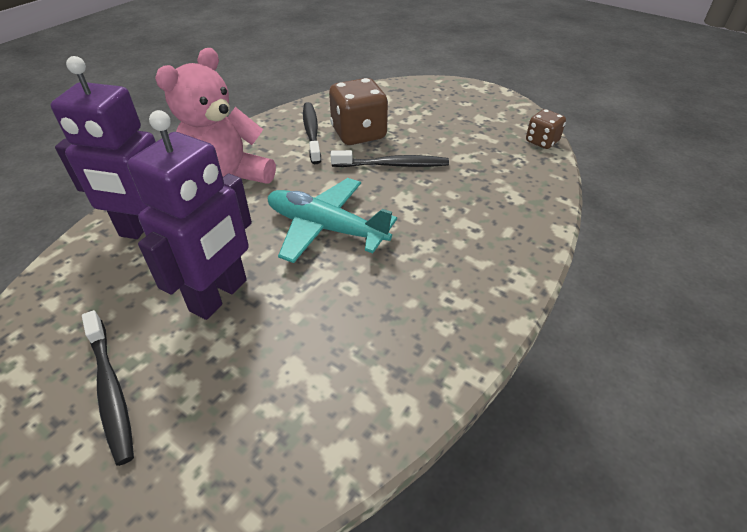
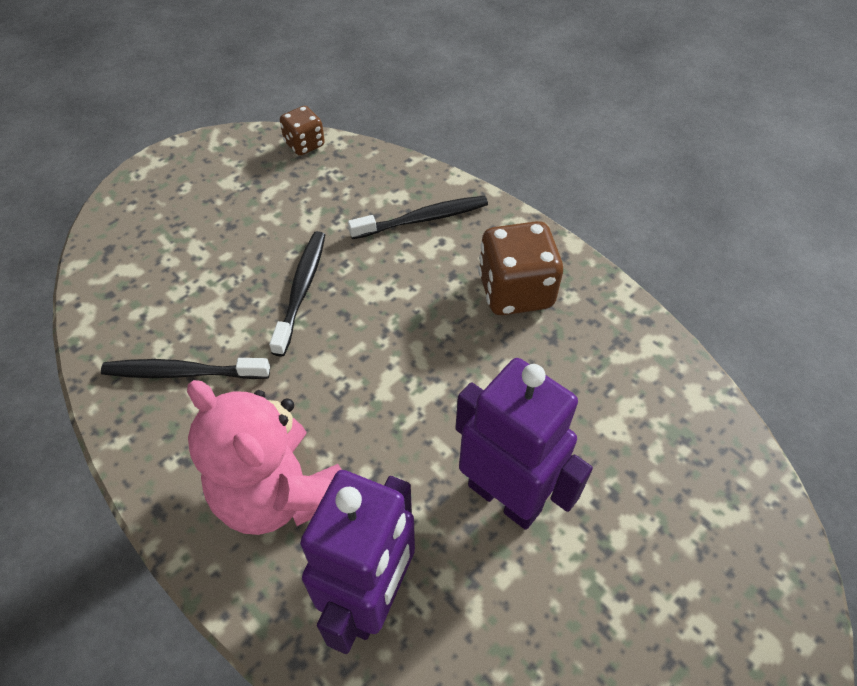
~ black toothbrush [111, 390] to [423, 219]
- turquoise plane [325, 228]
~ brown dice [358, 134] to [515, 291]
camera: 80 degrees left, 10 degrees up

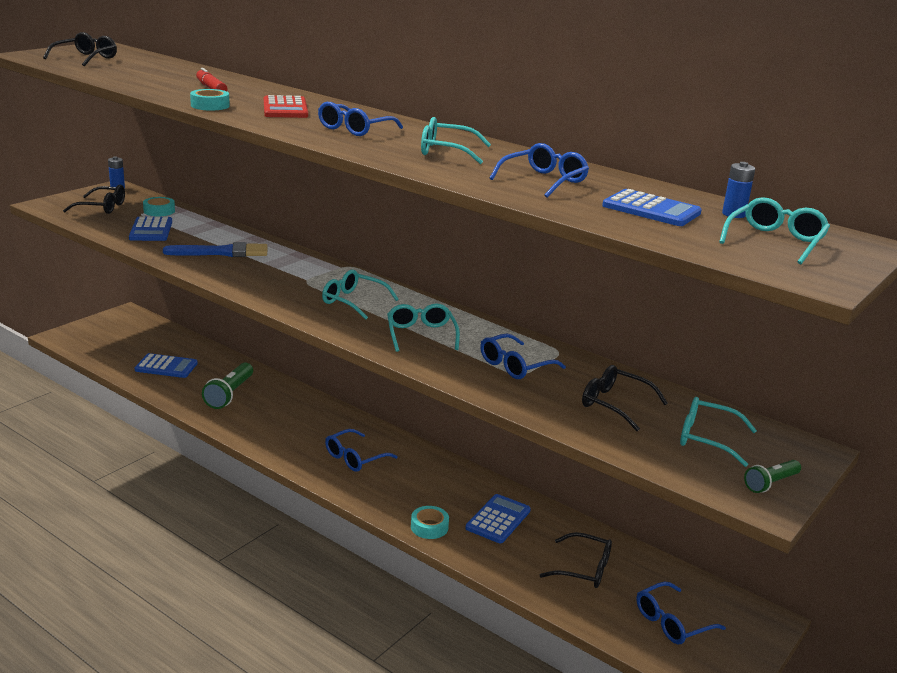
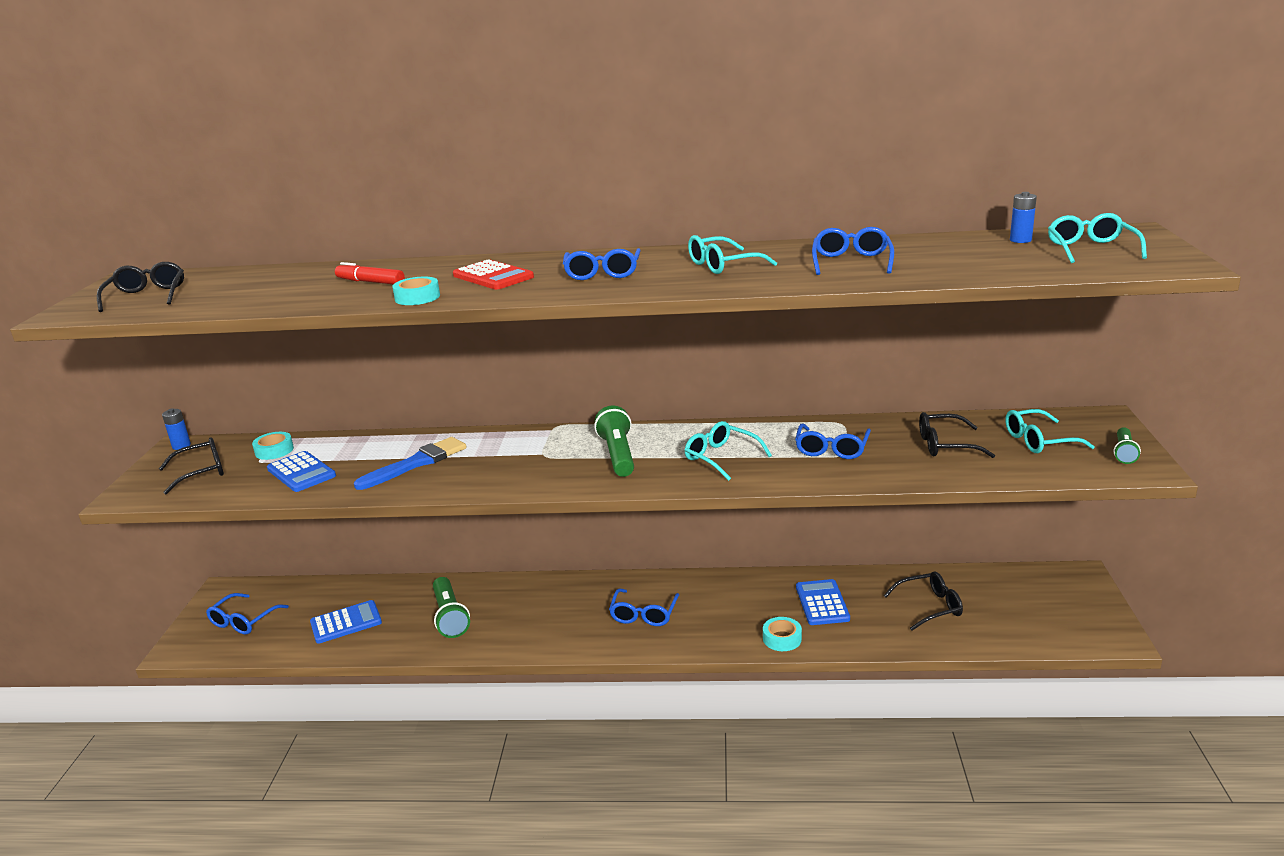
~ turquoise glasses [354, 302] to green flashlight [618, 455]
- blue calculator [651, 209]
~ blue glasses [672, 622] to [244, 620]
camera: 30 degrees left, 0 degrees up

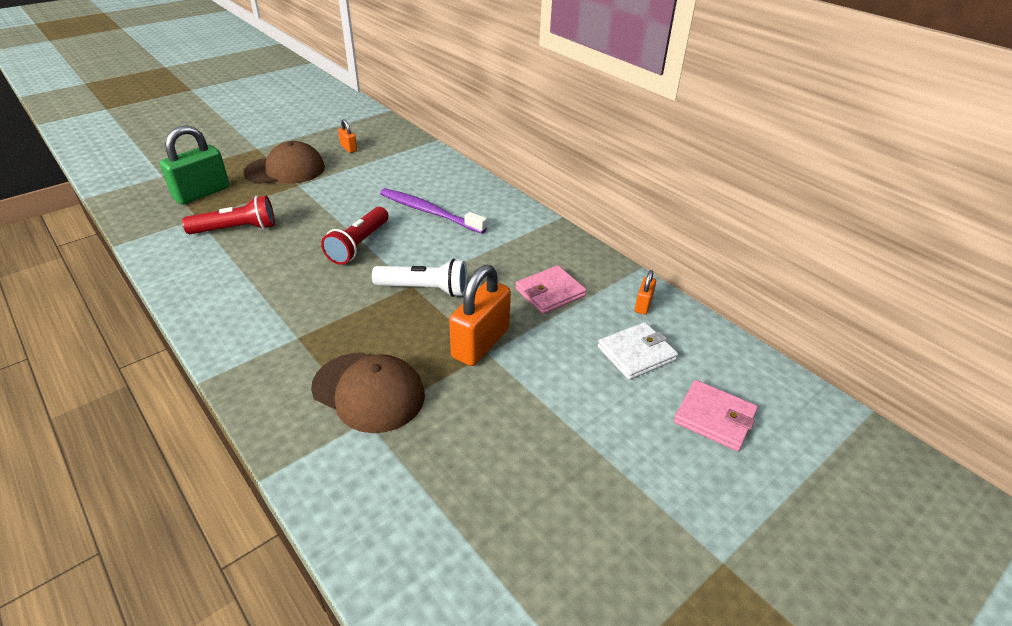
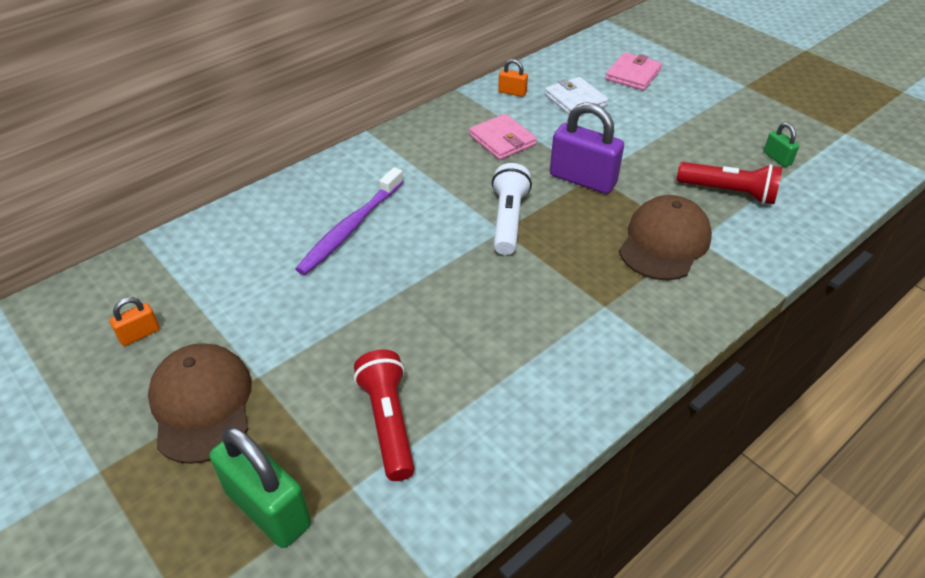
~ red flashlight [358, 245] to [729, 192]
~ orange padlock [480, 343] to purple padlock [582, 179]
+ green padlock [777, 158]
camera: 90 degrees left, 5 degrees up

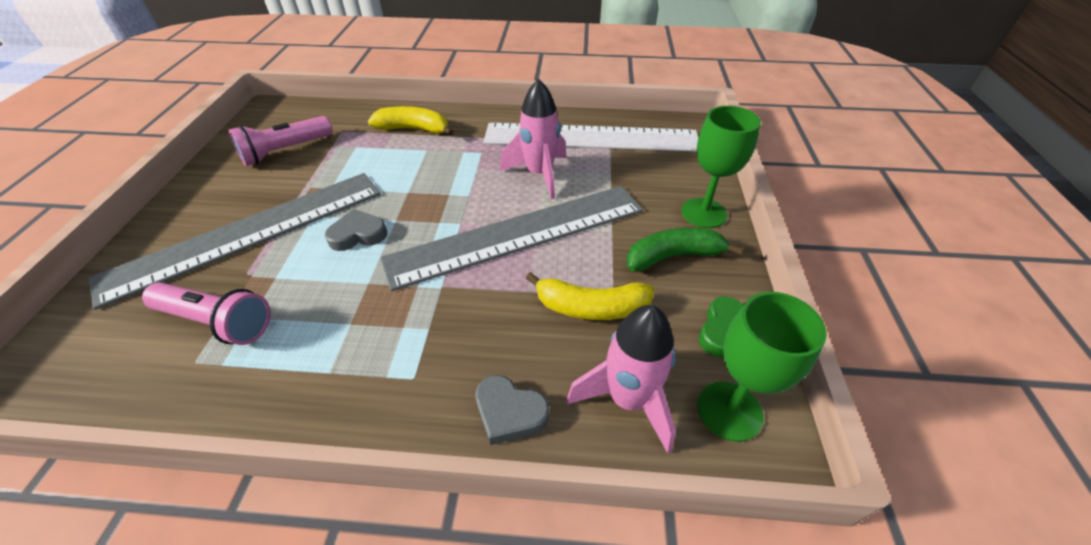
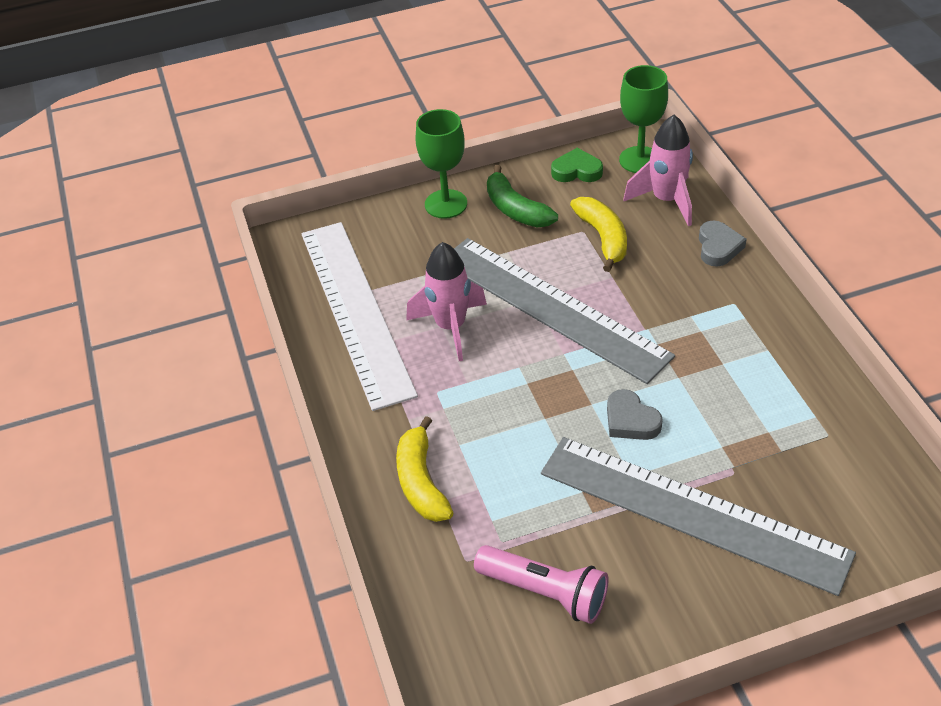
- pink flashlight [218, 322]
camera: 110 degrees left, 0 degrees up

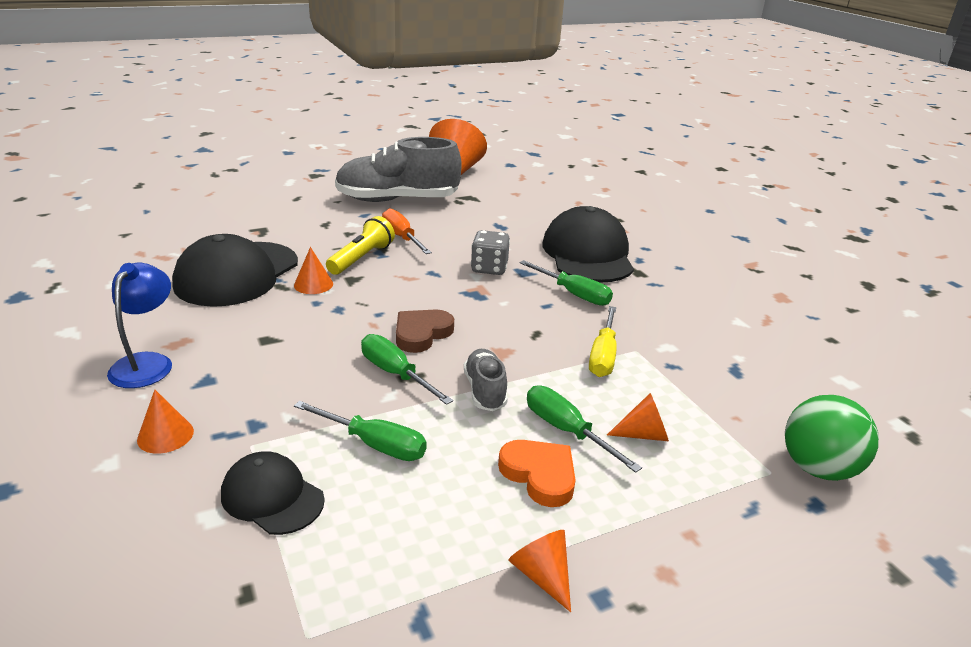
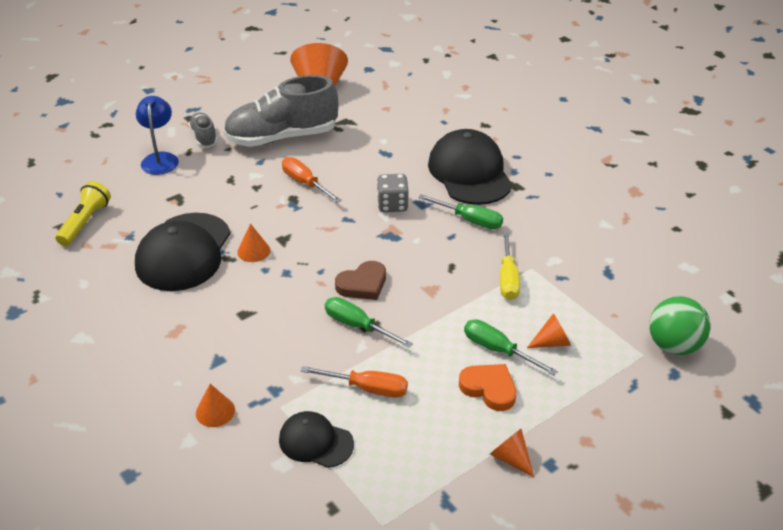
~ blue lamp [147, 363] to [160, 158]
~ green screwdriver [374, 444] to orange screwdriver [367, 388]
~ yellow flashlight [361, 258] to [85, 222]
~ brown heart [421, 334] = [362, 284] 150 degrees counterclockwise
~ grey shoe [485, 391] to [204, 137]
camera: 10 degrees left, 10 degrees up

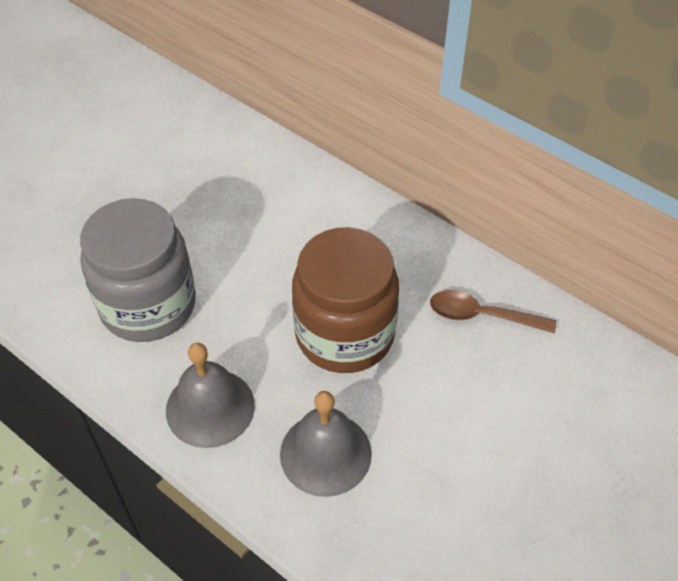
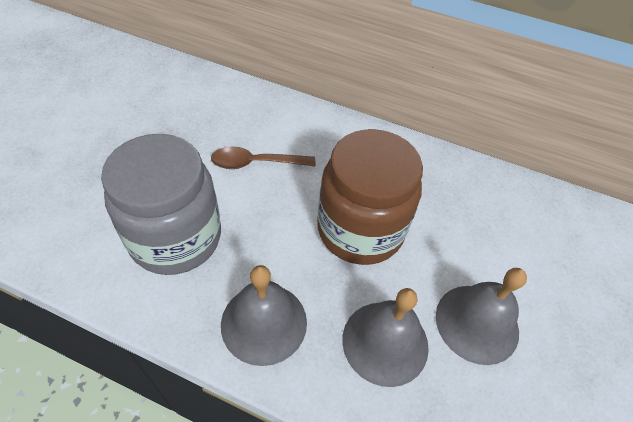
~ brown spoon [482, 316] to [256, 163]
+ grey bell [477, 323]
camera: 20 degrees left, 0 degrees up

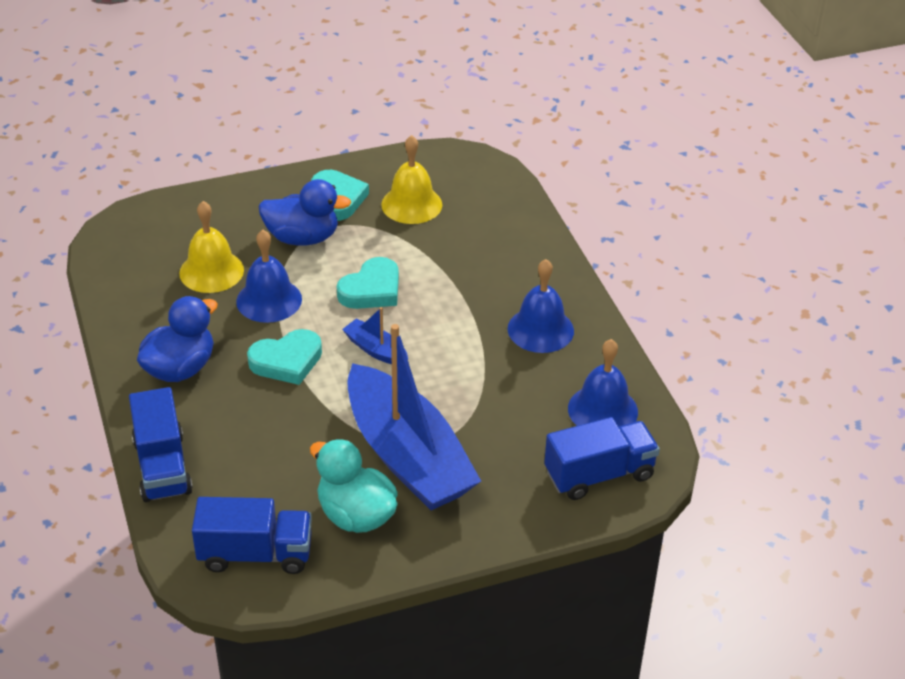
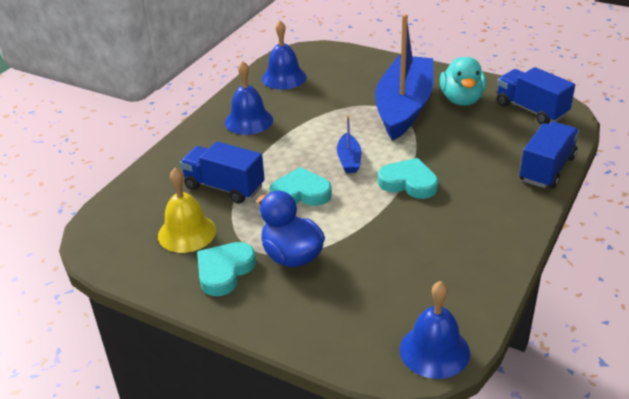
- blue duck [180, 368]
- yellow bell [211, 271]
~ blue bell [269, 300] to [434, 351]
~ blue truck [599, 474] to [224, 187]
camera: 130 degrees left, 5 degrees down

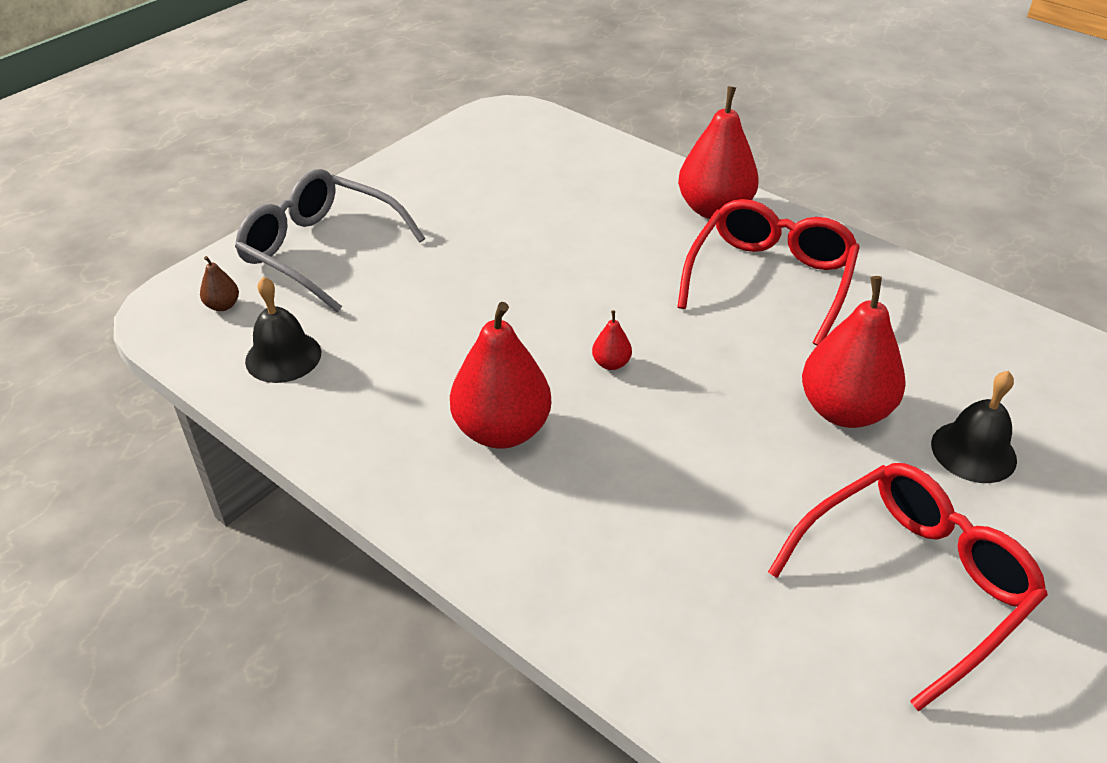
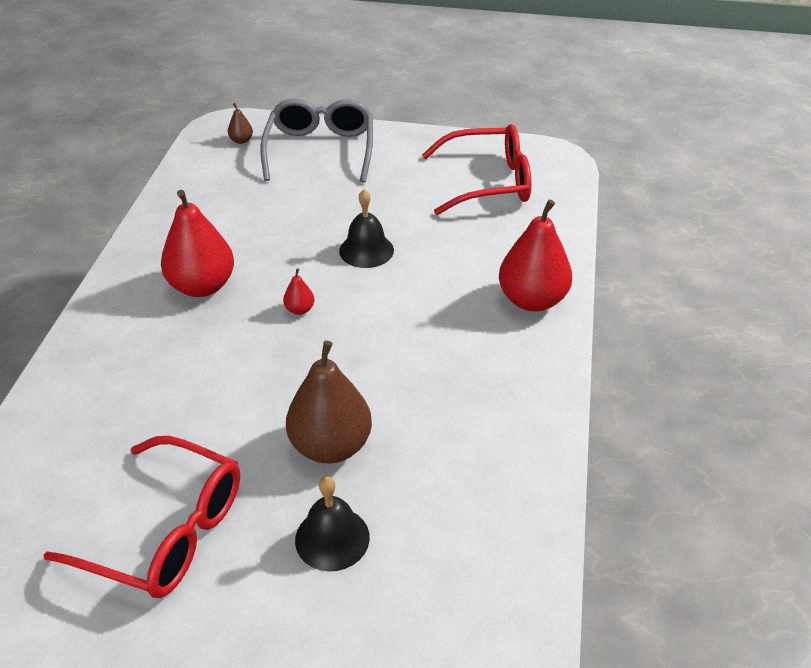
~ black bell [283, 356] to [366, 250]
~ red glasses [770, 279] to [488, 182]
~ red pear [844, 410] to brown pear [331, 446]
camera: 60 degrees right, 0 degrees up

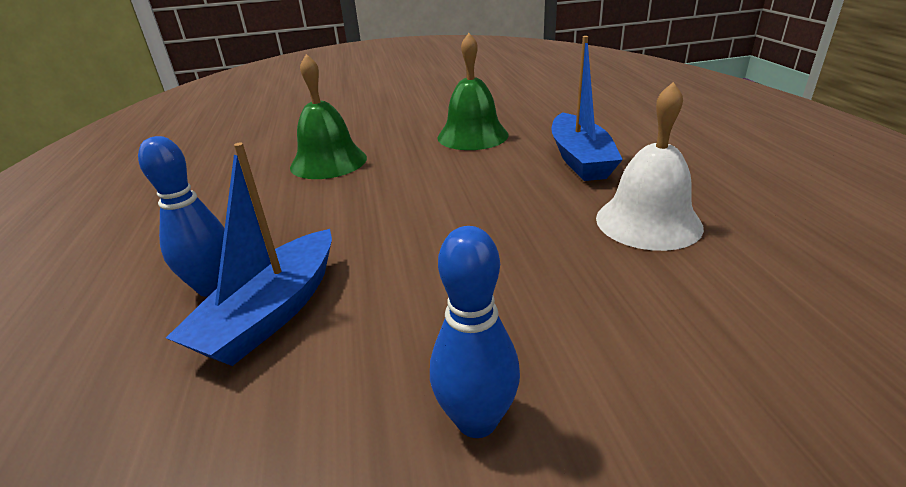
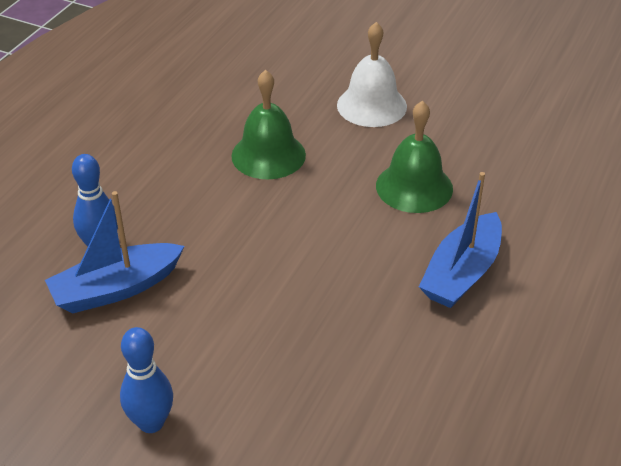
~ white bell [648, 222] to [371, 105]
camera: 35 degrees right, 10 degrees up

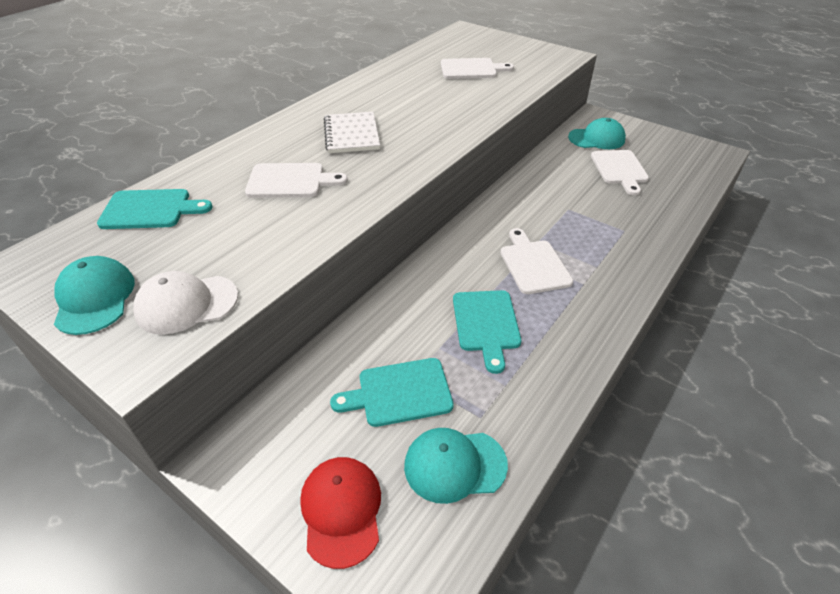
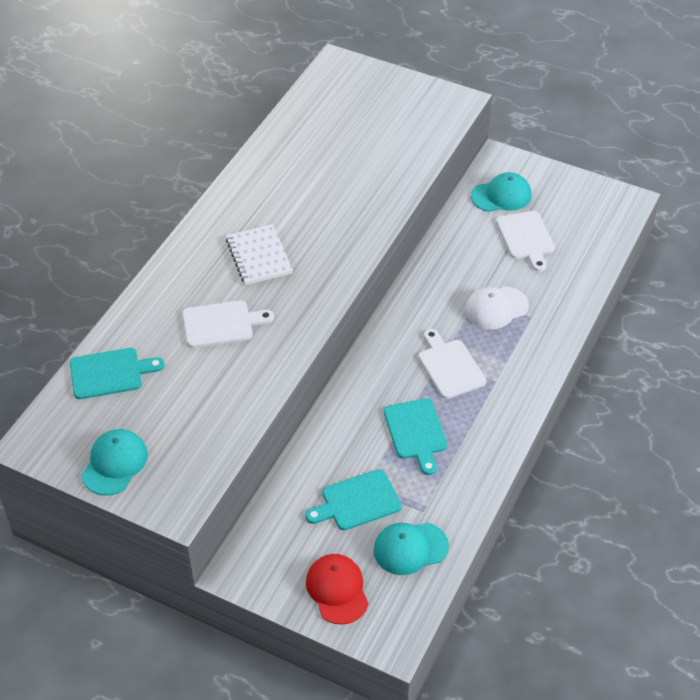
~ turquoise cap [94, 298] = [114, 464] 45 degrees clockwise
~ white cap [186, 304] to [496, 308]
- white cutting board [471, 69]
camera: 10 degrees left, 5 degrees up

